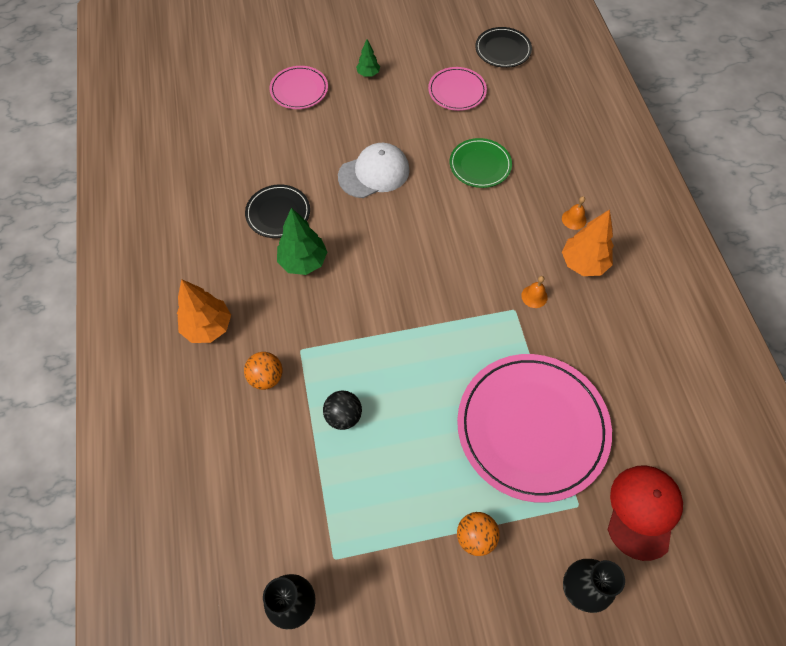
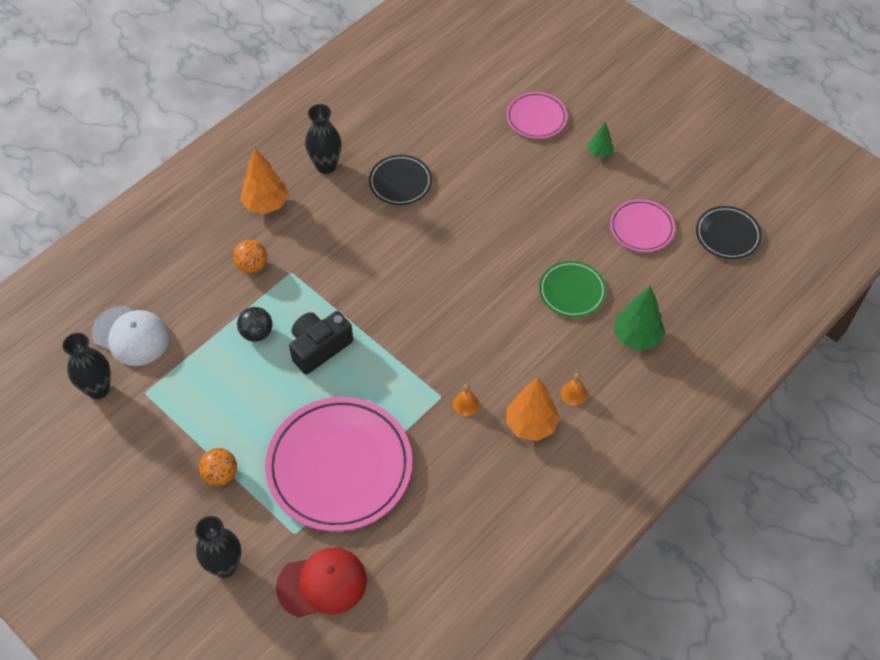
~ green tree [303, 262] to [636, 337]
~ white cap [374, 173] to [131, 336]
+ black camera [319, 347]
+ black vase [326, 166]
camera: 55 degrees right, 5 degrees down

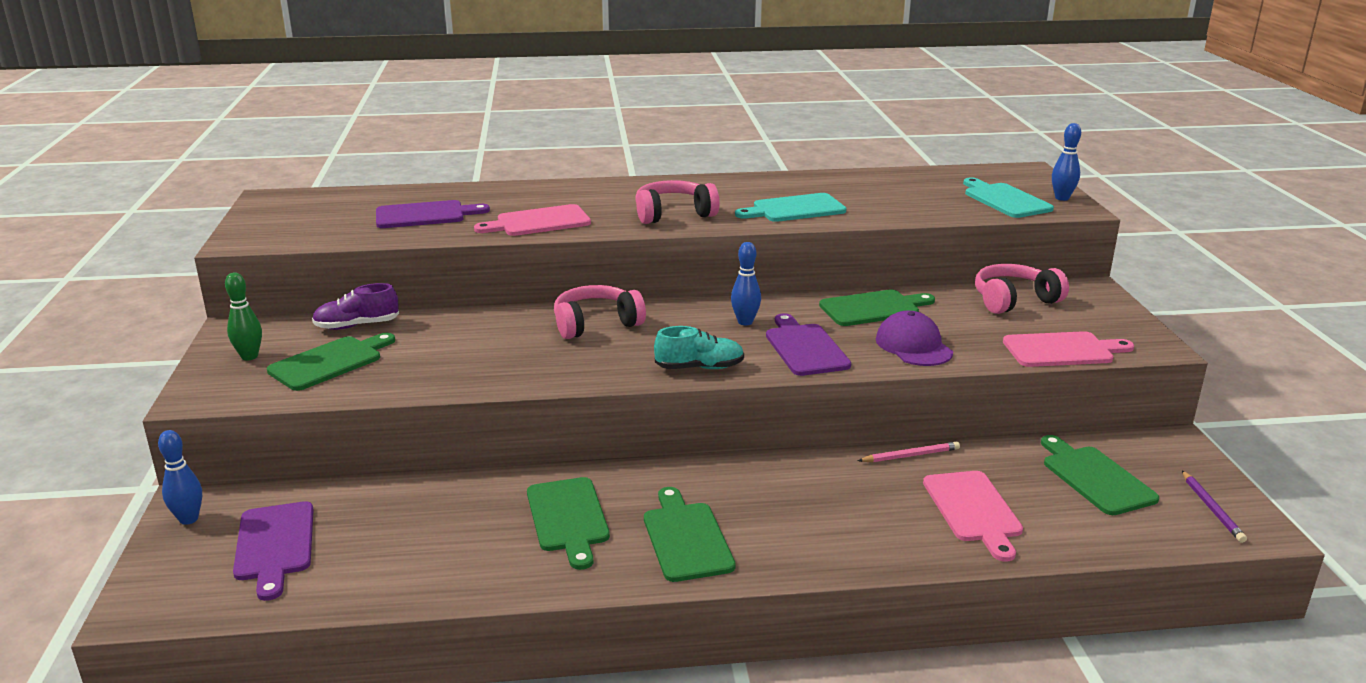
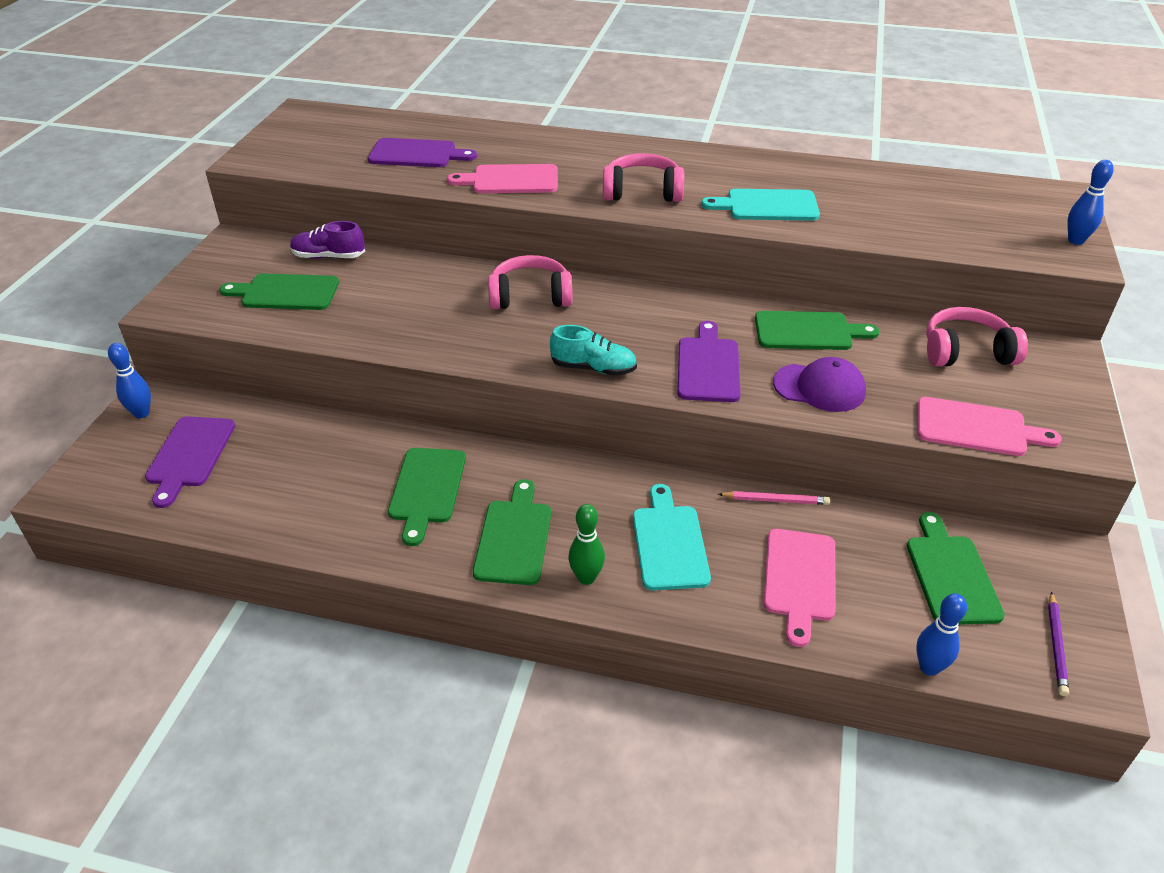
~ green bowling pin [249, 356] to [586, 578]
~ green cutting board [330, 362] = [286, 292] 150 degrees counterclockwise
~ blue bowling pin [745, 322] to [929, 667]
~ purple cap [913, 346] = [819, 388] 105 degrees clockwise
~ turquoise cutting board [1005, 200] to [669, 543]
camera: 20 degrees right, 15 degrees up

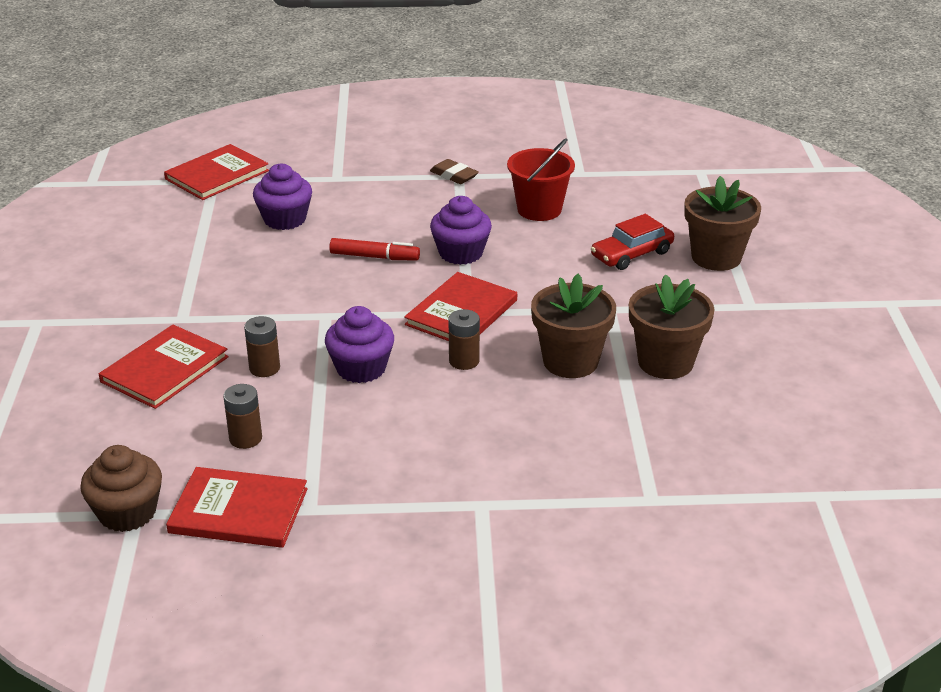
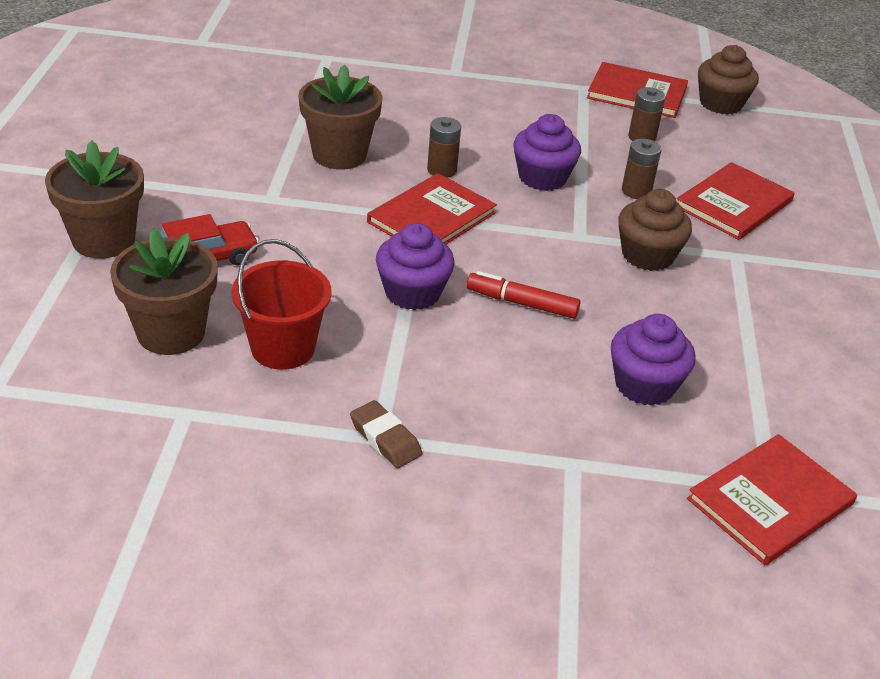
~ brown flower pot [665, 362] to [171, 333]
+ brown cupcake [647, 255]
camera: 175 degrees left, 5 degrees up

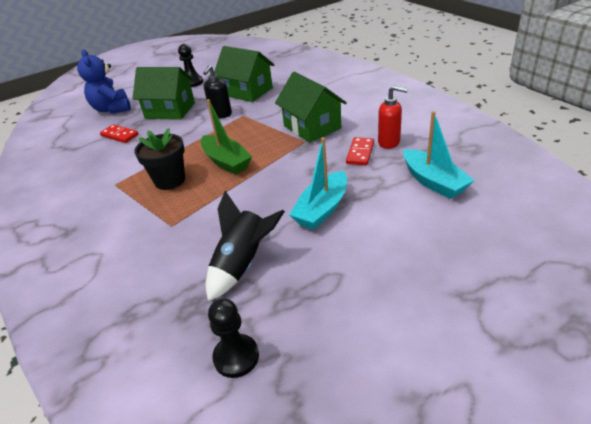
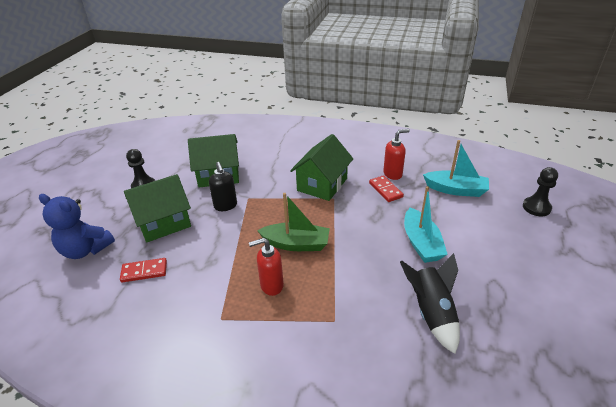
~ black flower pot [170, 180] to red soap dispenser [271, 285]
~ black pawn [236, 357] to [536, 207]
~ green house [312, 127] = [322, 184] 75 degrees counterclockwise
camera: 45 degrees left, 0 degrees up

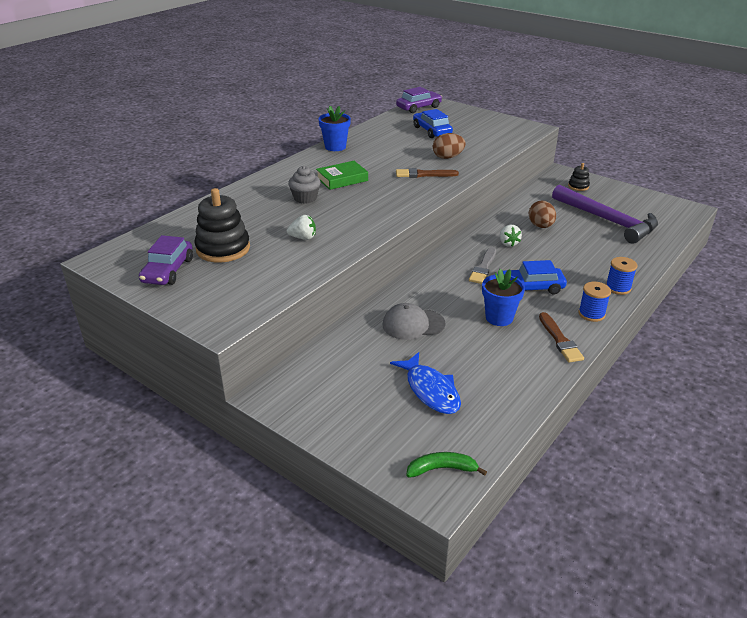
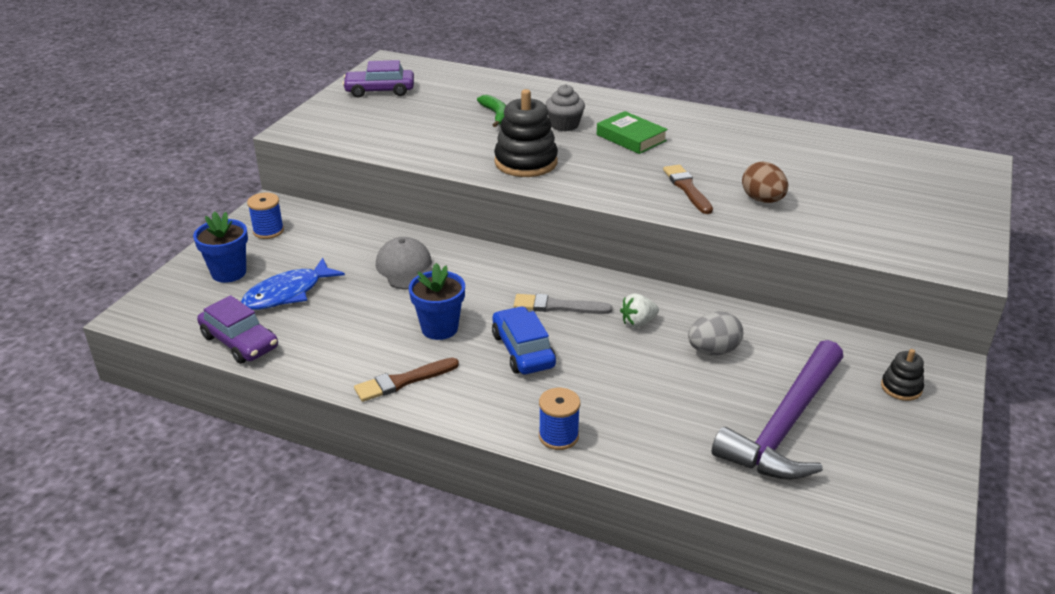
~ black stacking toy [223, 249] to [526, 162]
- white strawberry [303, 238]
~ blue flower pot [335, 147] to [229, 273]
~ purple car [419, 107] to [239, 342]
~ green banana [442, 469] to [496, 115]
- blue car [432, 131]
~ brown egg [540, 226] to grey egg [713, 351]
~ blue spool [591, 314] to [268, 231]
camera: 75 degrees right, 0 degrees up

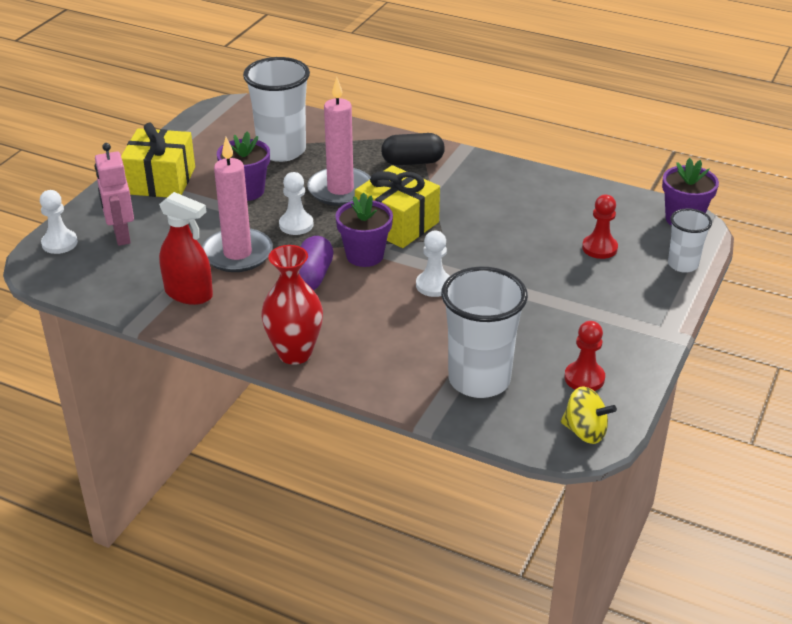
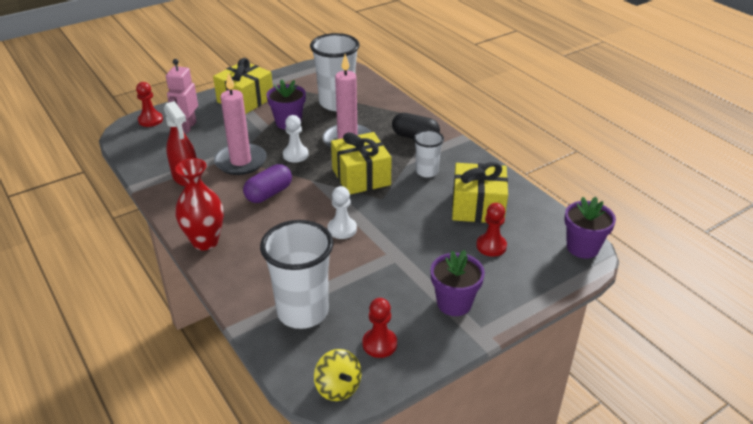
~ white pawn [59, 243] to red pawn [150, 120]
~ purple flower pot [365, 255] to [454, 303]
~ white cup [683, 264] to [427, 172]
+ yellow gift [477, 207]
camera: 30 degrees right, 0 degrees up

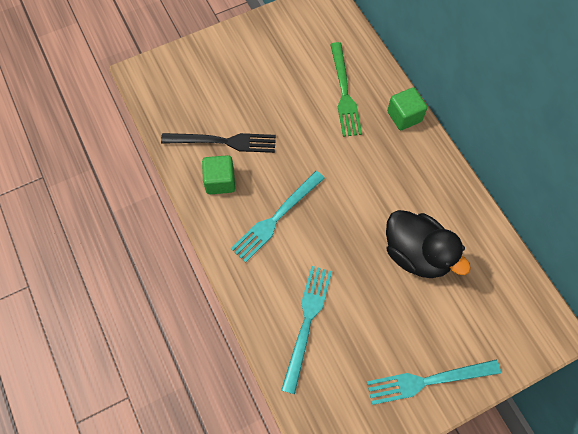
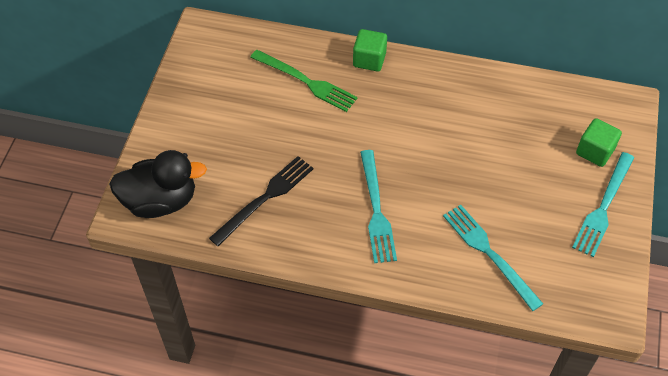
~ green cube [220, 181] to [595, 151]
~ black duck [416, 254] to [160, 201]
camera: 50 degrees left, 10 degrees down

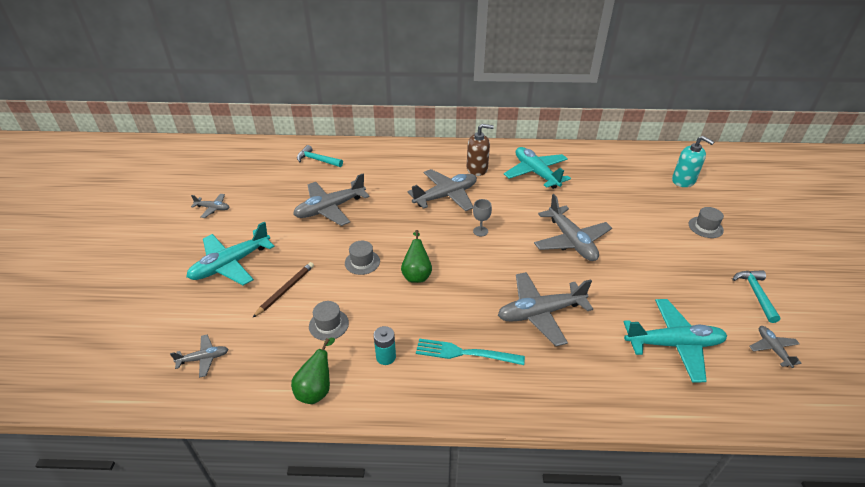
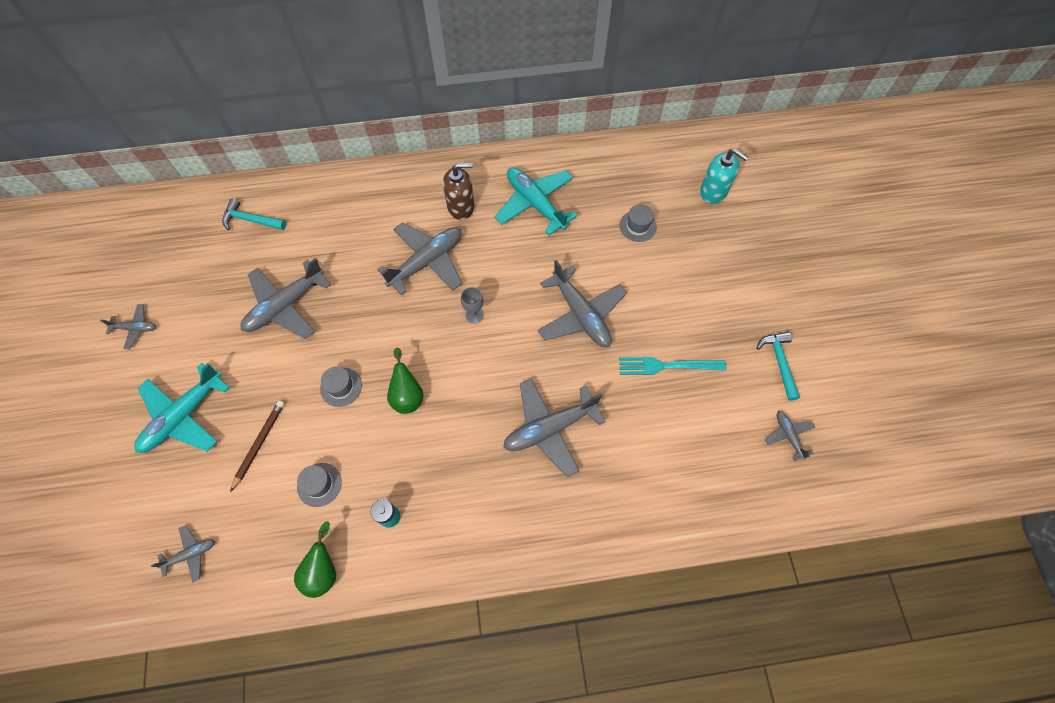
~ turquoise fork [465, 353] to [667, 366]
- turquoise plane [673, 344]
~ grey hat [705, 227] to [637, 226]
camera: 10 degrees left, 25 degrees up

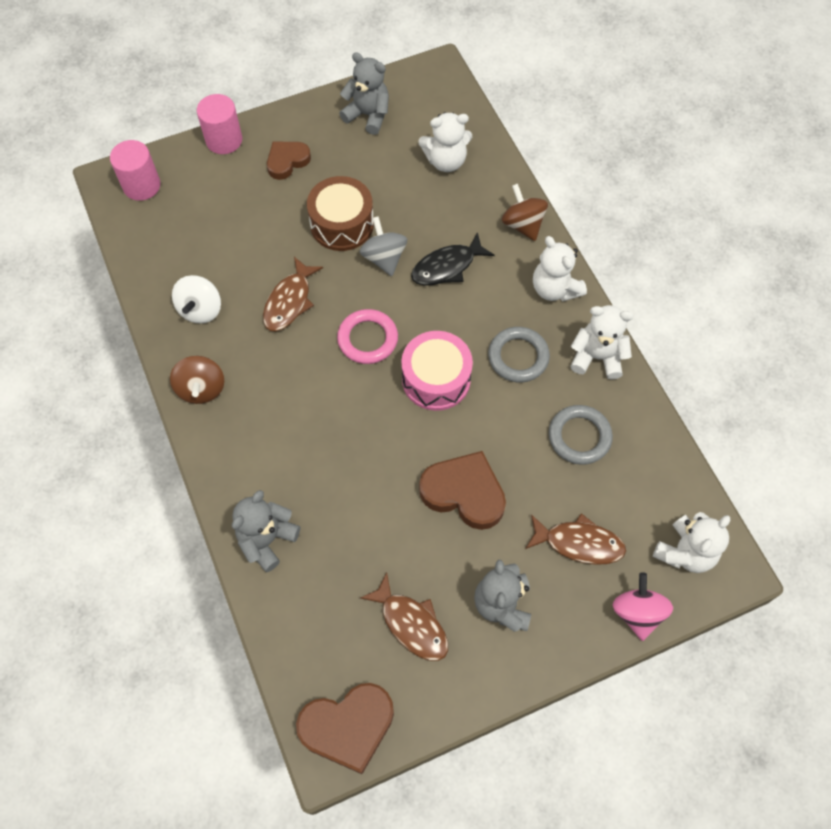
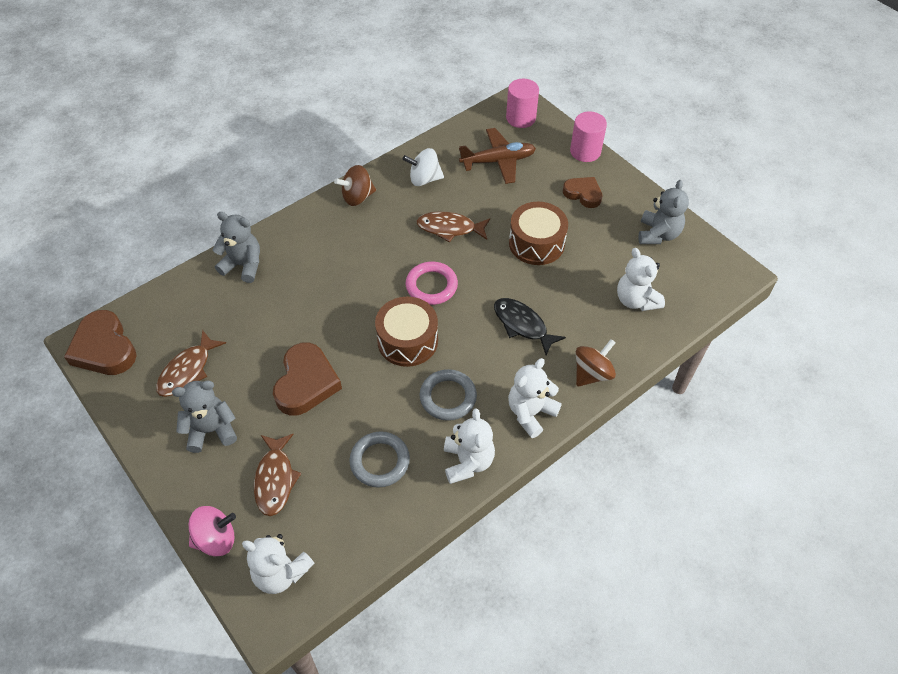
- grey spinning top [384, 258]
~ pink drum [436, 379] to brown drum [407, 341]
+ brown plane [498, 161]
camera: 75 degrees right, 10 degrees down

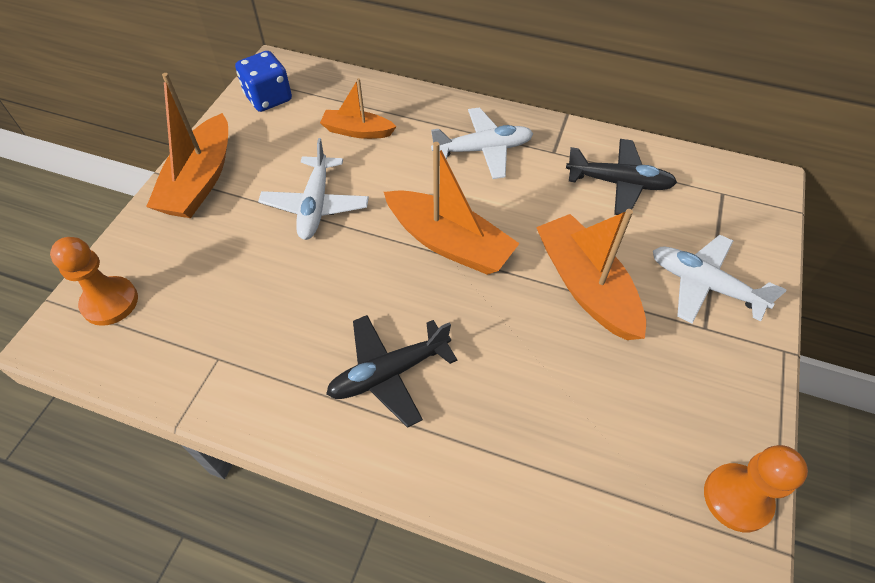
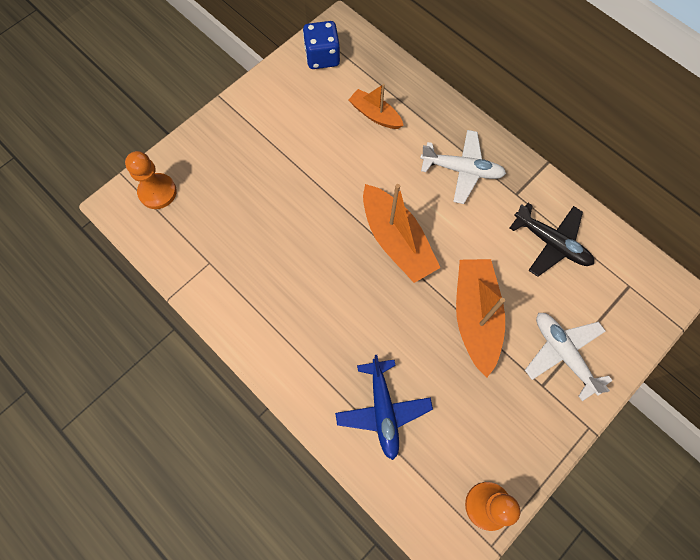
- orange boat [200, 180]
- white plane [316, 205]
- black plane [389, 373]
+ blue plane [383, 410]
camera: 25 degrees right, 15 degrees up

